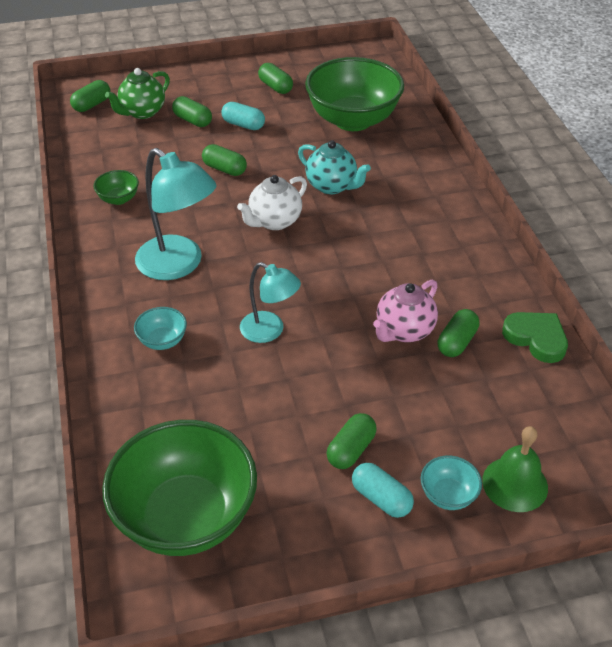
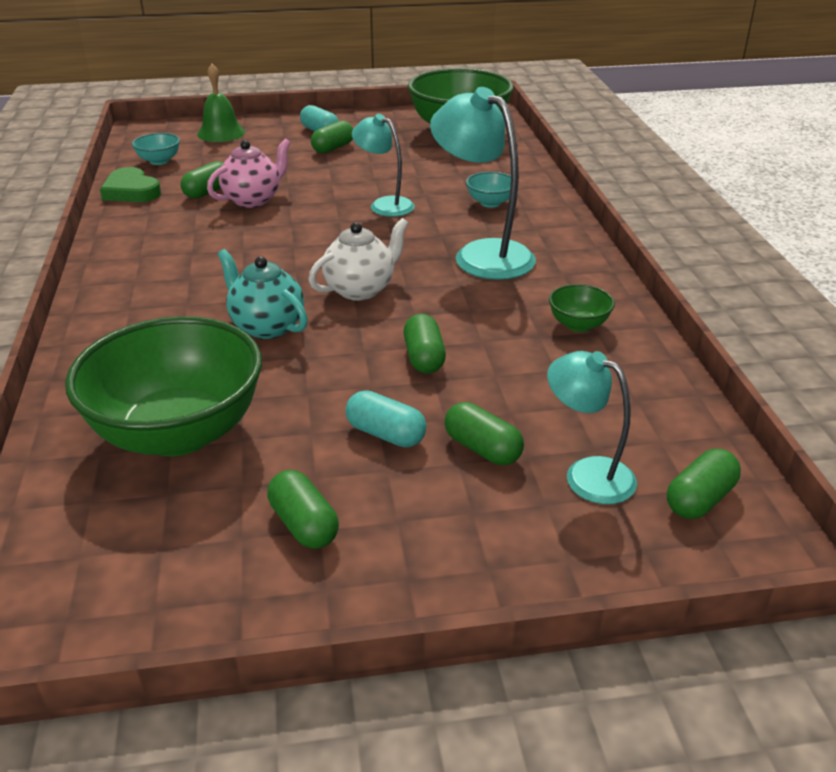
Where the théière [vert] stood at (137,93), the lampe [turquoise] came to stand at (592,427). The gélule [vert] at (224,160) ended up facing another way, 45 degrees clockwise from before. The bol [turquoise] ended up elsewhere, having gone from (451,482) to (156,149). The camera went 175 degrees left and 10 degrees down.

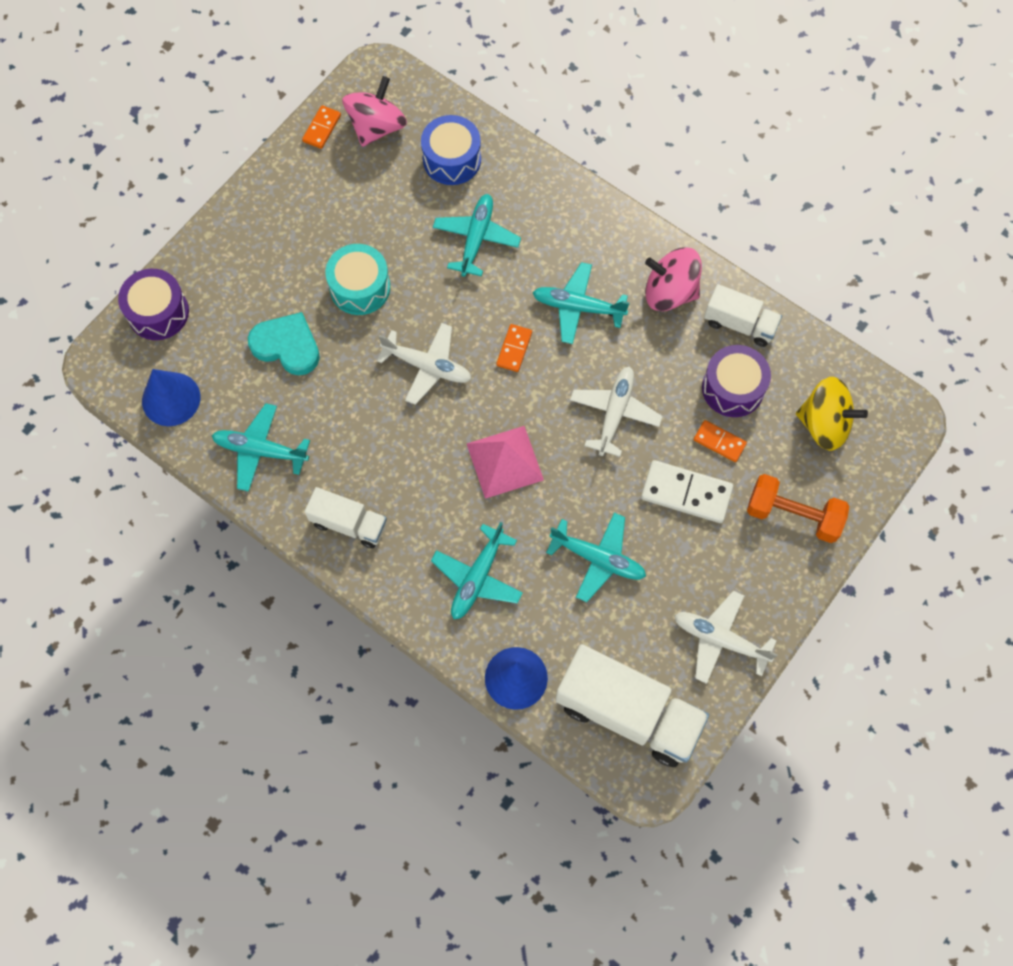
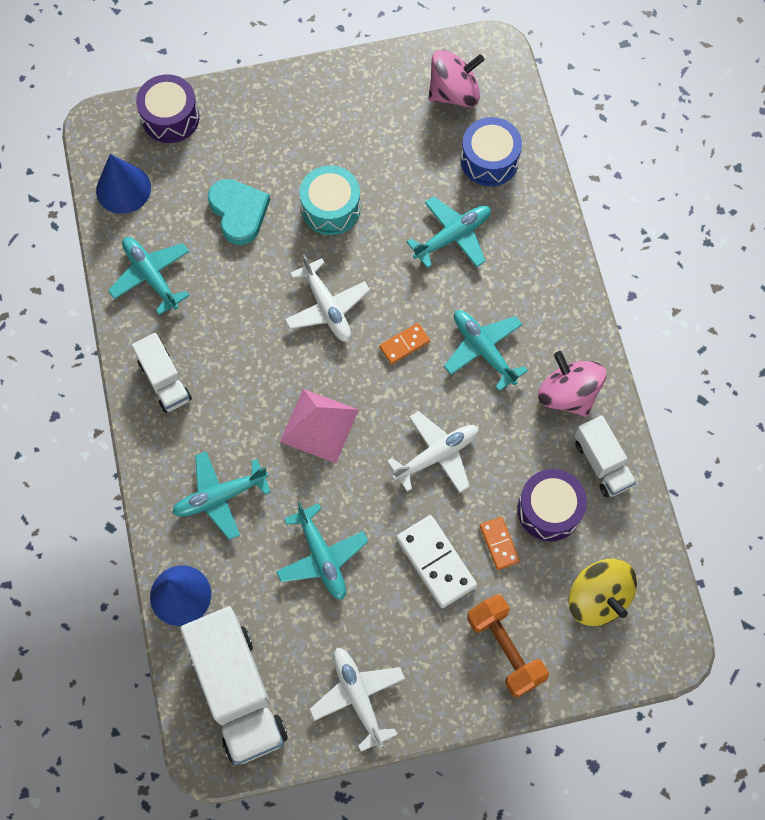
The second view lost the domino [orange] at (321,127). The camera went 40 degrees right and 0 degrees up.

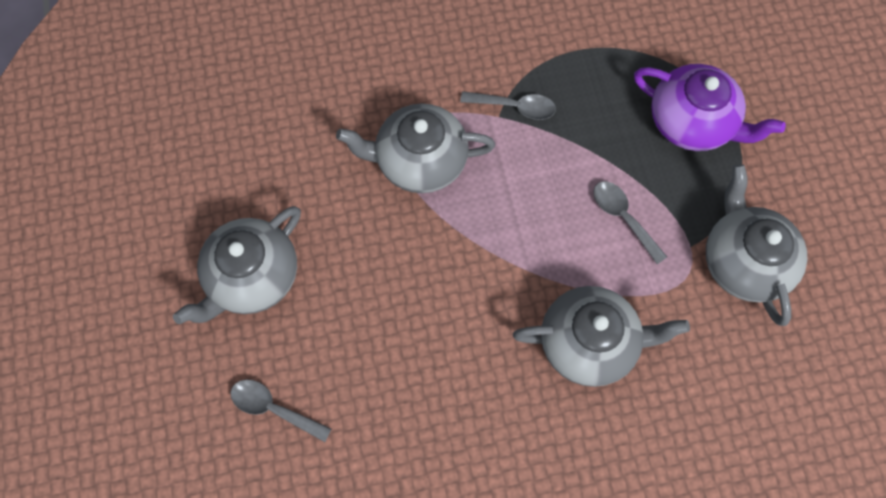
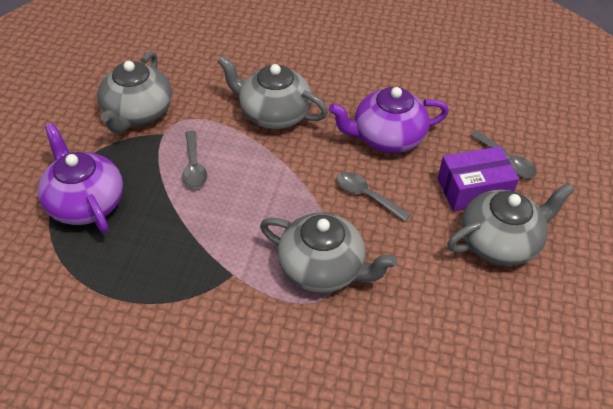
The cuillère [gris] ended up elsewhere, having gone from (508,105) to (374,197). The second view gained the théière [violet] at (389,120). The second view gained the boîte [violet] at (478,178). The camera went 155 degrees left and 20 degrees down.

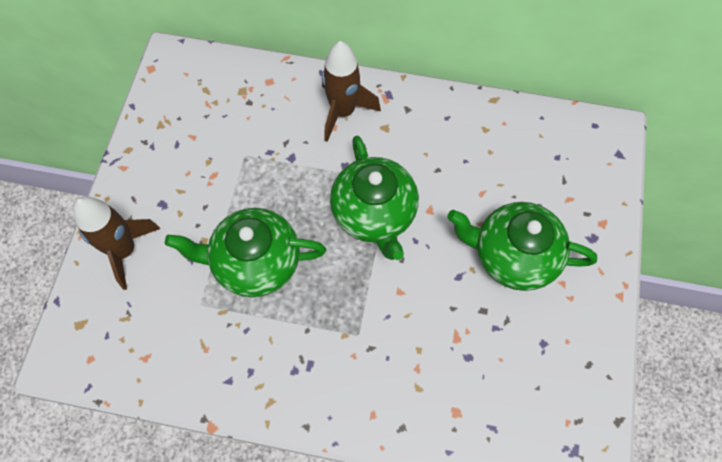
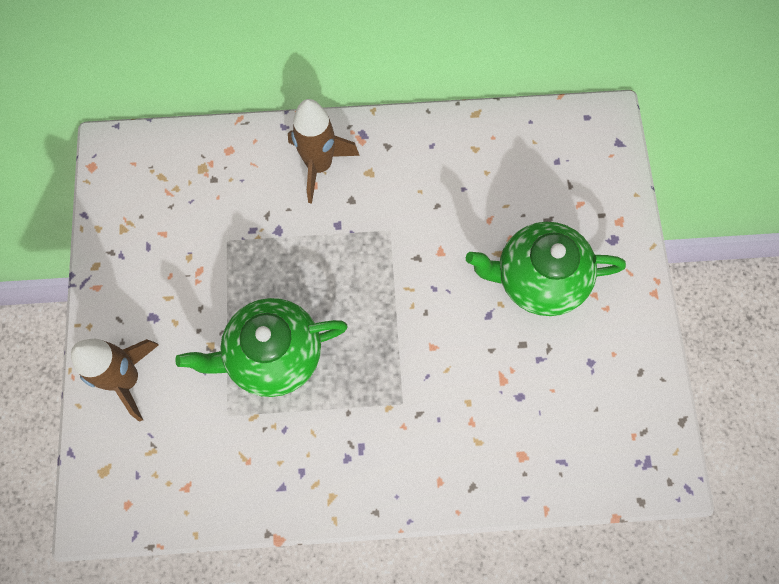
The second view lost the théière [vert] at (374,198). The camera went 15 degrees left and 5 degrees up.

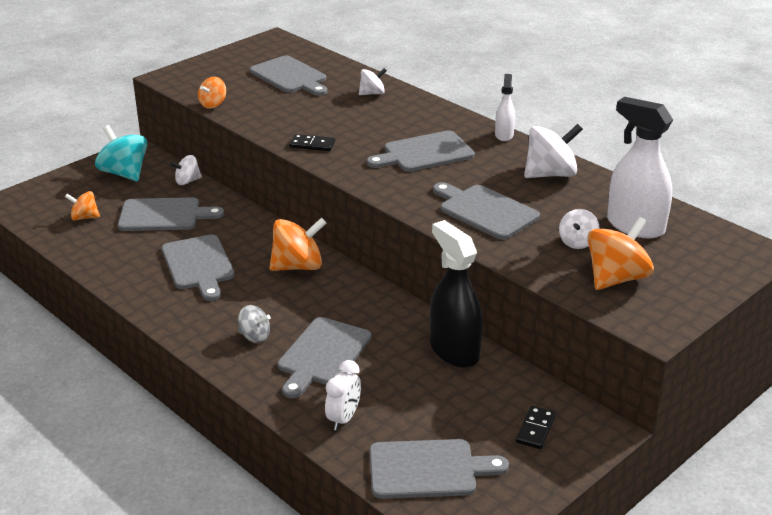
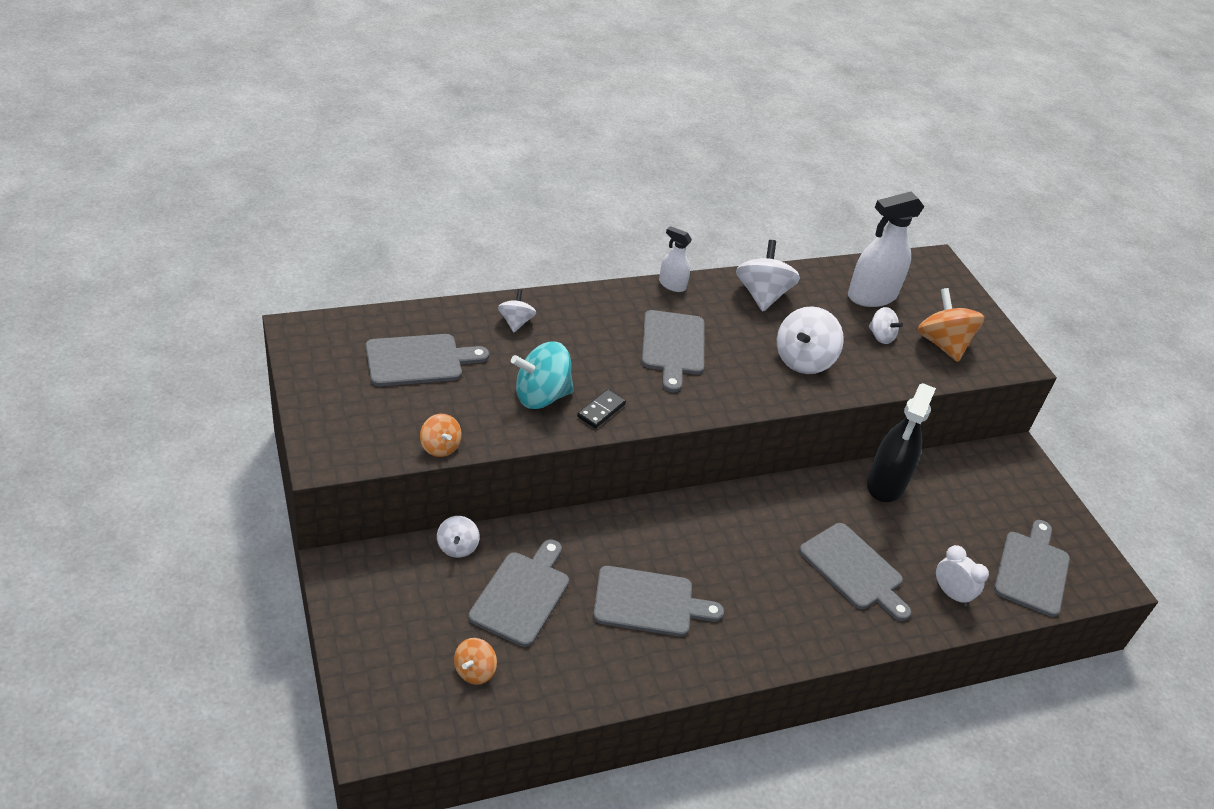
The toupie [turquoise] ended up elsewhere, having gone from (121,153) to (542,375). The second view lost the toupie [gris] at (254,324). The second view lost the toupie [orange] at (297,244). The vaporisateur [noir] at (456,294) ended up facing another way, 60 degrees counterclockwise from before. Where the planche à découper [gris] stood at (486,211), the toupie [blanc] came to stand at (810,340). The second view lost the domino [noir] at (536,427). The camera went 70 degrees left and 10 degrees up.

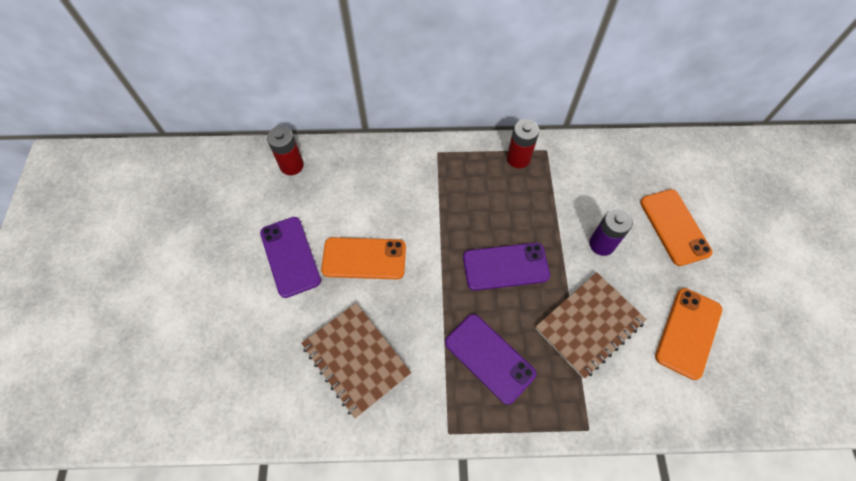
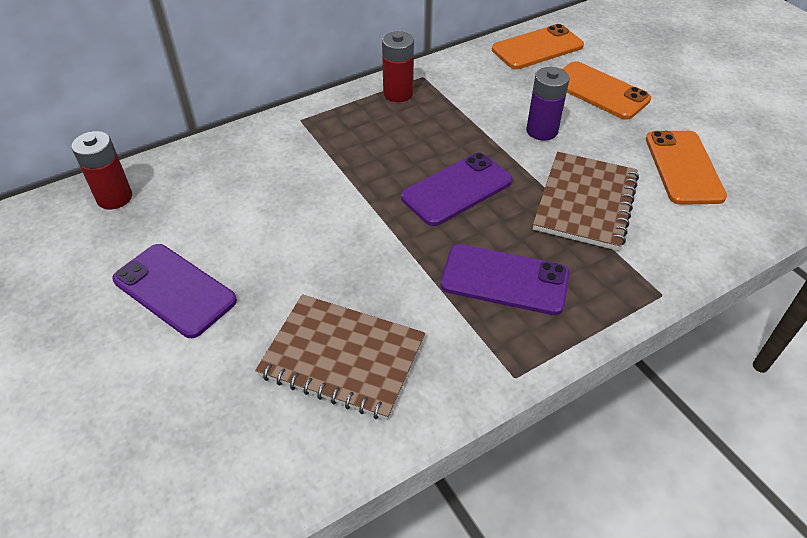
The téléphone [orange] ended up elsewhere, having gone from (363,258) to (538,46). The camera went 30 degrees left and 15 degrees down.

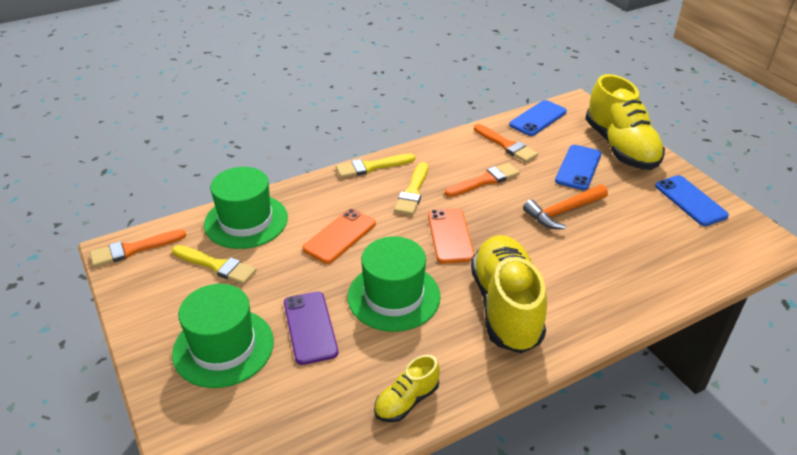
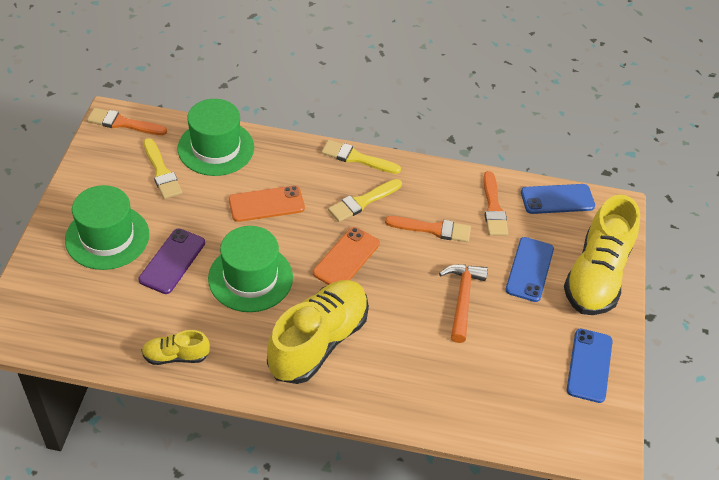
The marteau [orange] at (565,206) ended up facing another way, 90 degrees clockwise from before. The téléphone [bleu] at (578,167) ended up facing another way, 45 degrees counterclockwise from before. The camera went 35 degrees right and 10 degrees up.

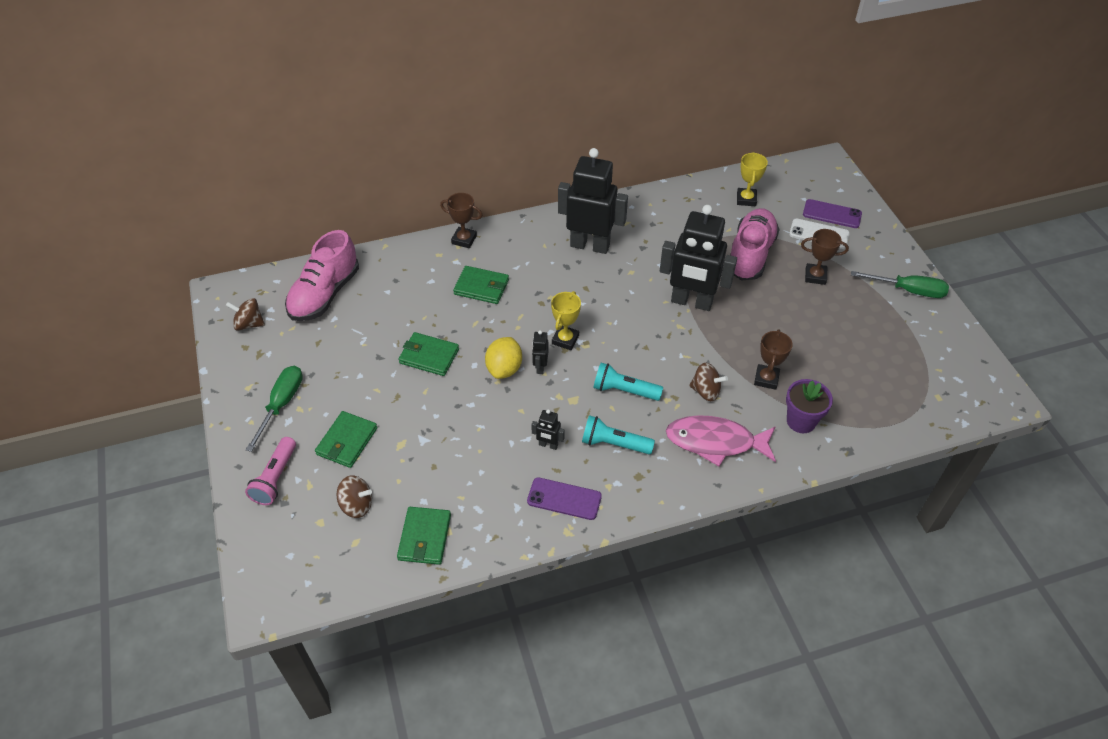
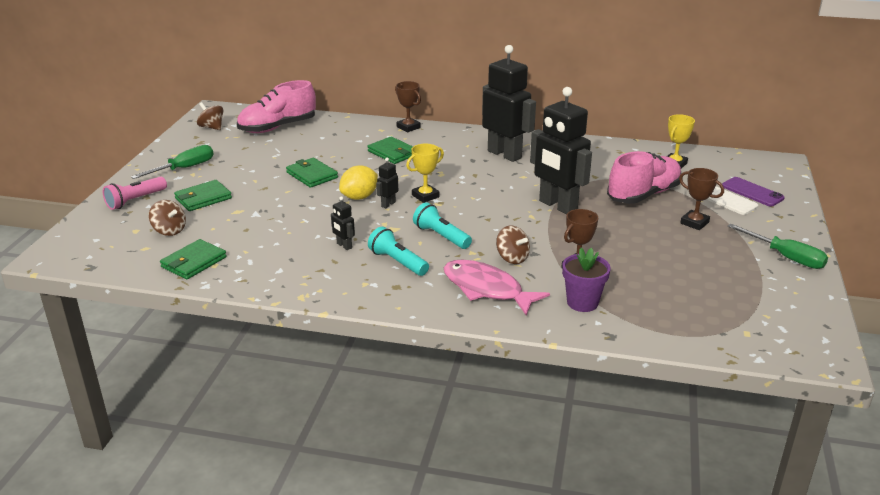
The second view lost the téléphone [violet] at (564,498). The camera went 30 degrees right and 20 degrees down.

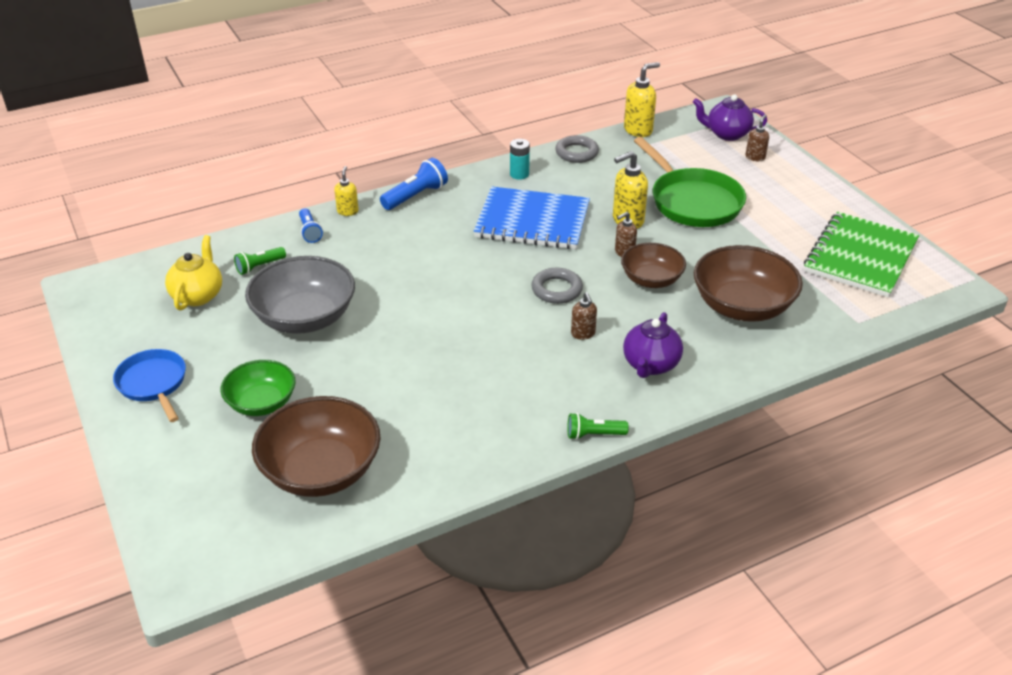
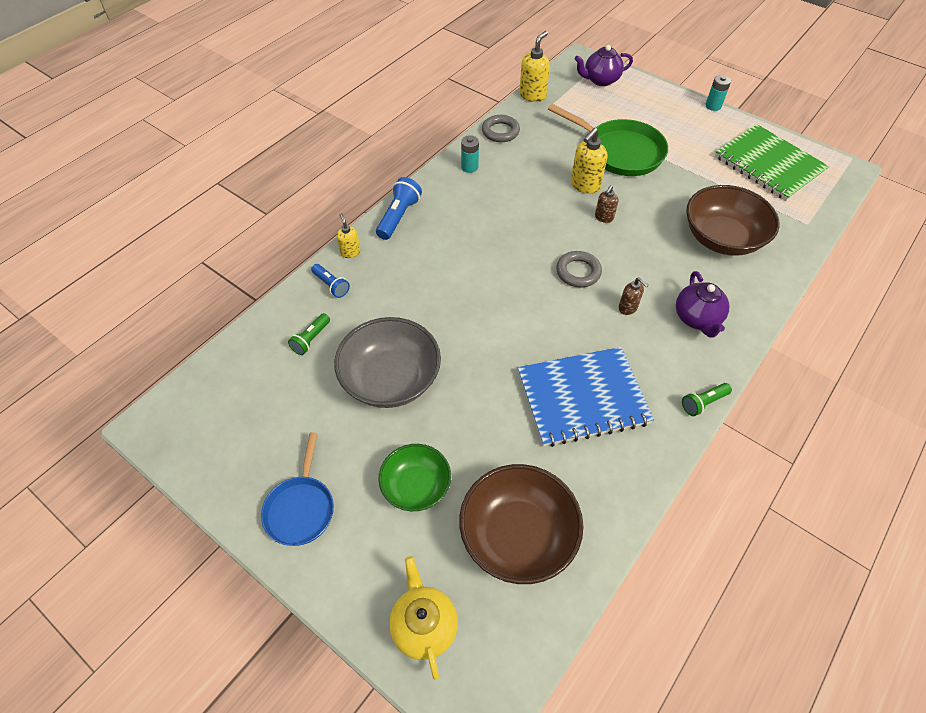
The poêle [bleu] at (149,385) ended up facing another way, 120 degrees counterclockwise from before. The théière [jaune] ended up elsewhere, having gone from (193,273) to (423,618). The carnet [bleu] ended up elsewhere, having gone from (532,218) to (586,397). The second view lost the bol [marron] at (653,265). The second view lost the distributeur de savon [marron] at (757,138). The carnet [vert] at (861,255) ended up facing another way, 45 degrees counterclockwise from before. The second view gained the pile [turquoise] at (718,93). The camera went 25 degrees left and 15 degrees up.

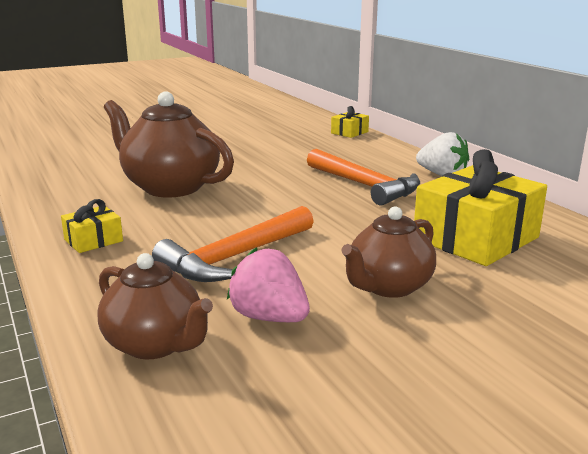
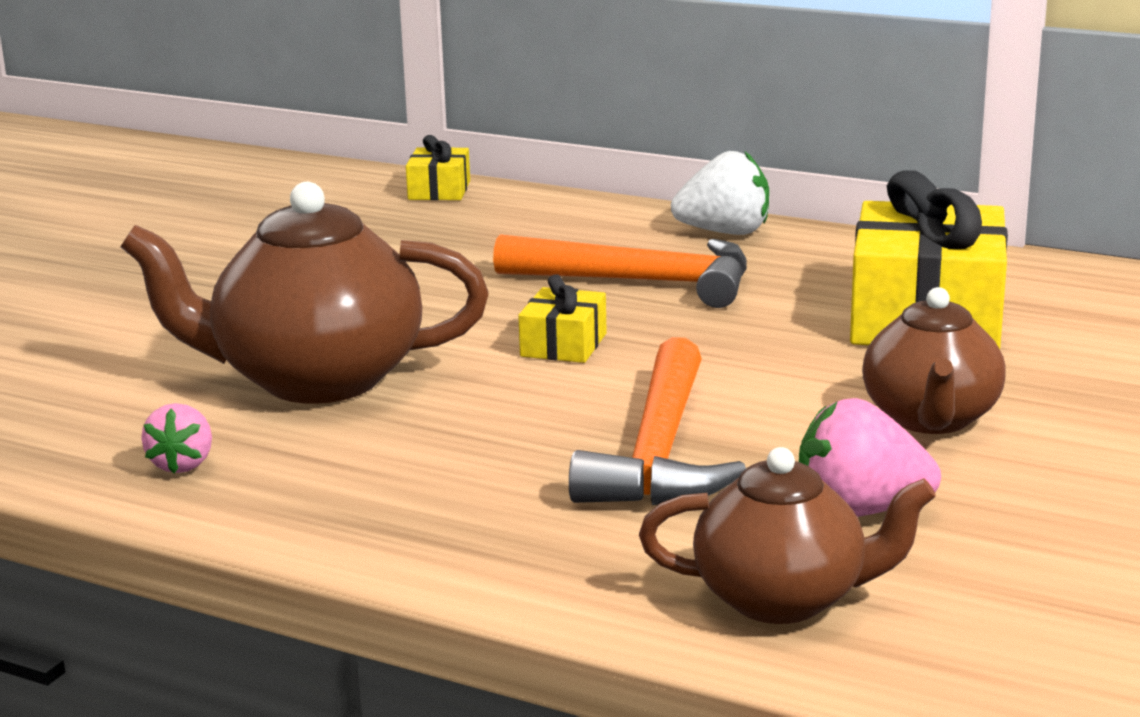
The cadeau [jaune] ended up elsewhere, having gone from (92,226) to (562,318). The second view gained the fraise [rose] at (176,438). The camera went 35 degrees left and 0 degrees up.

